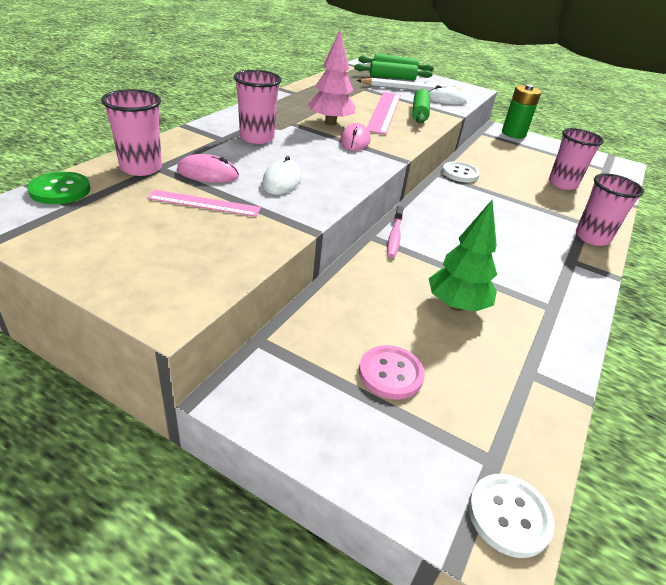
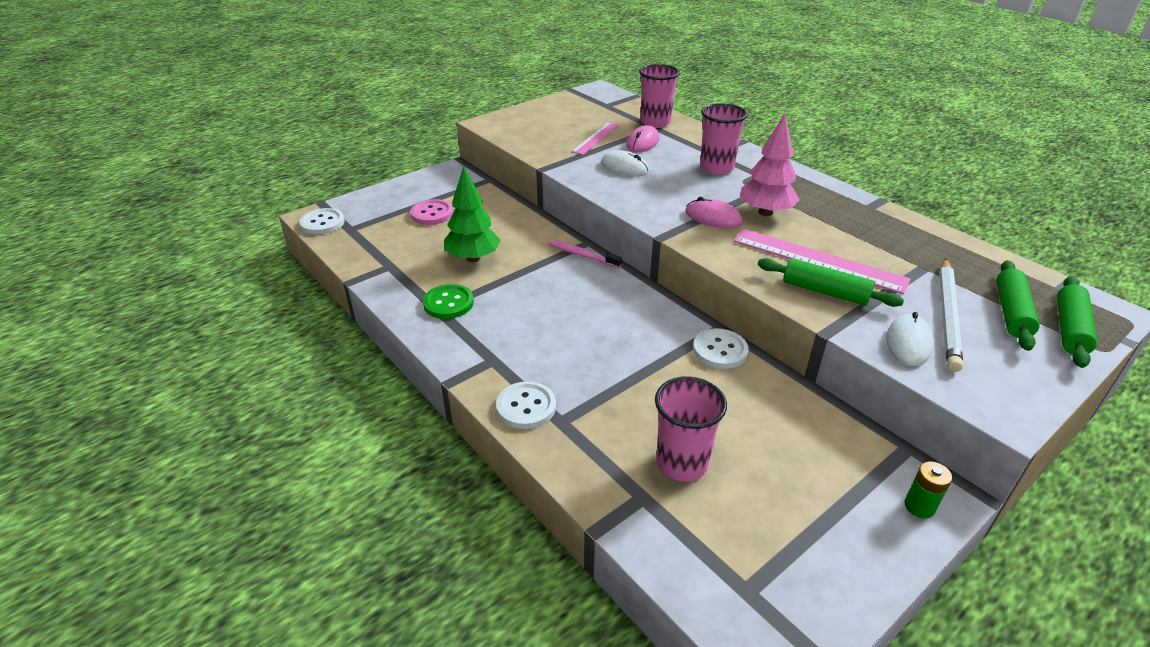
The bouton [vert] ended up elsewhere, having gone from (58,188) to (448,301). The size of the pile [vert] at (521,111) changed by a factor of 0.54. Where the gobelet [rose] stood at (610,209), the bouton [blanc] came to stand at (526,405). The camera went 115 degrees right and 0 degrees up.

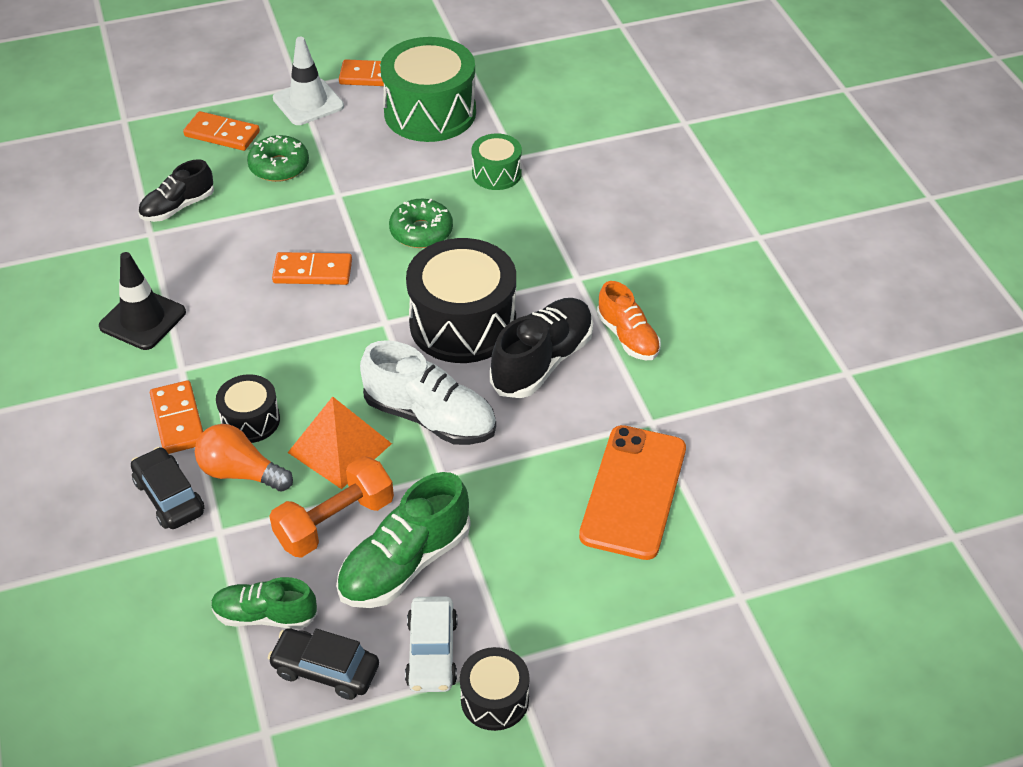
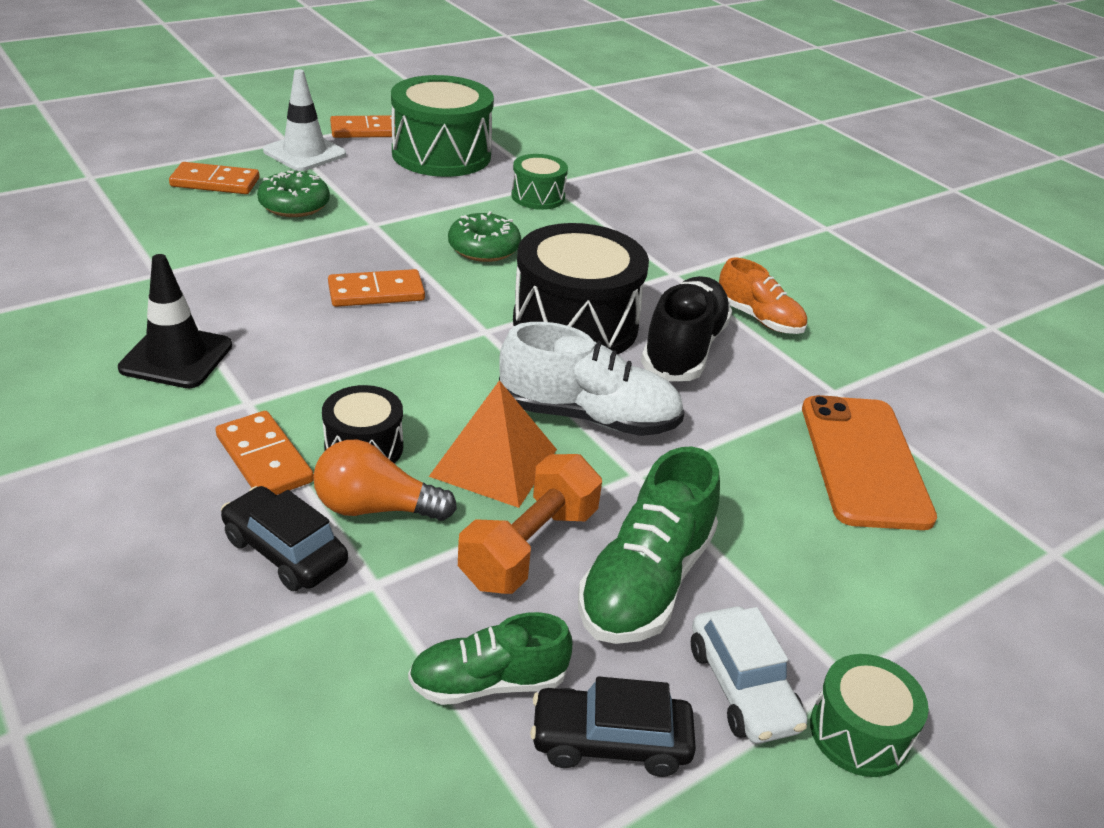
The second view lost the chaussure [noir] at (176,190). What was the tambour [noir] at (494,689) turned into the tambour [vert] at (869,715). The camera went 20 degrees left and 10 degrees down.

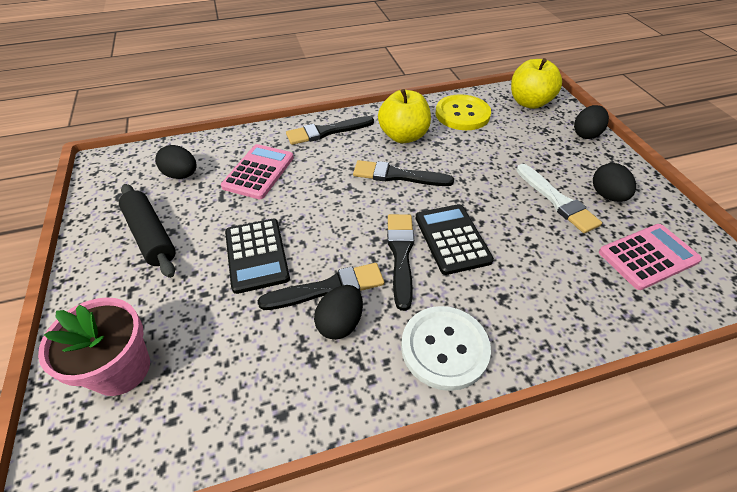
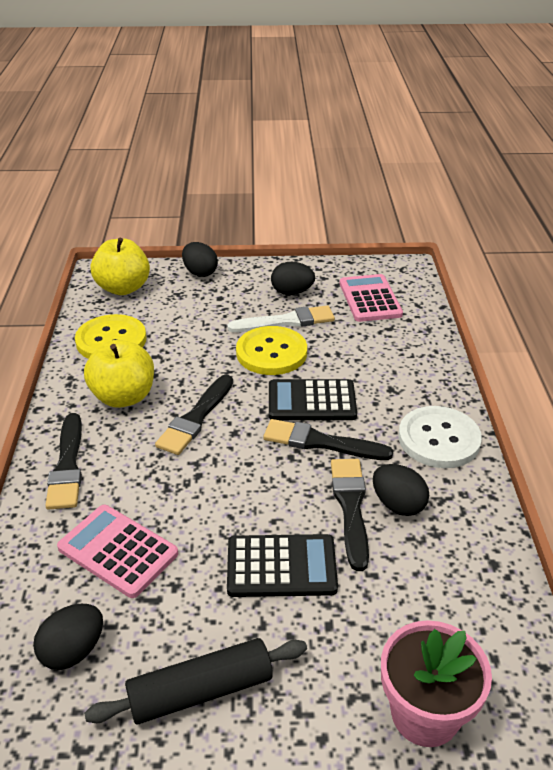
The second view gained the bouton [jaune] at (271,350). The camera went 75 degrees left and 10 degrees down.

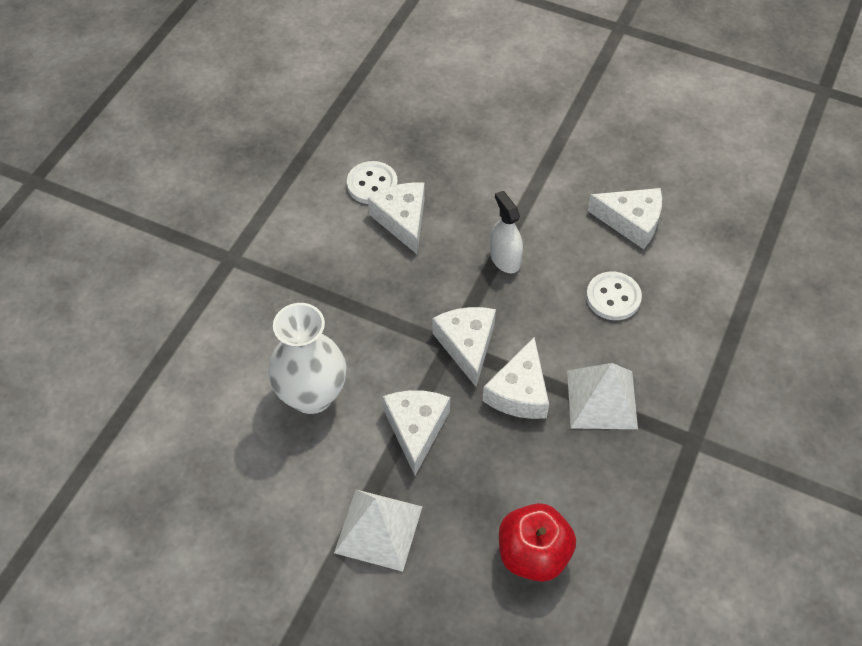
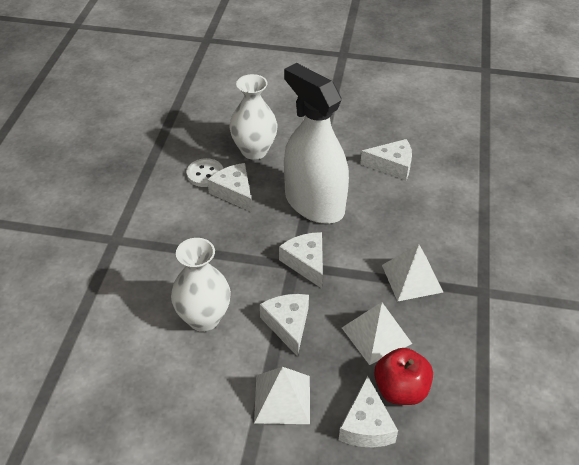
The fromage [blanc] ended up elsewhere, having gone from (516,378) to (368,411). The size of the vaporisateur [blanc] at (506,232) changed by a factor of 2.45. The second view lost the bouton [blanc] at (614,296). The second view gained the vase [blanc] at (253,117). The second view gained the pyramide [blanc] at (377,333). The camera went 15 degrees left and 10 degrees down.

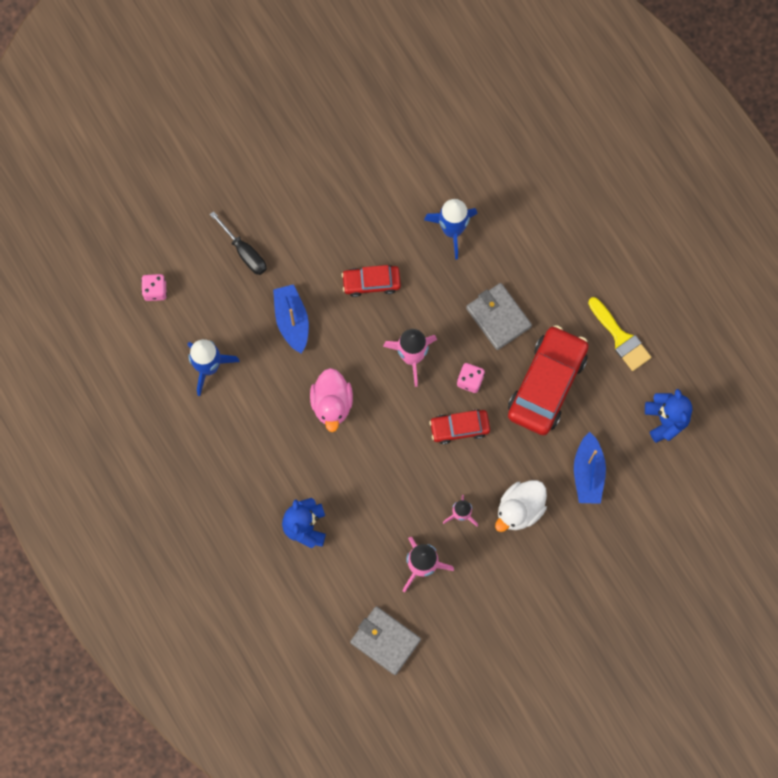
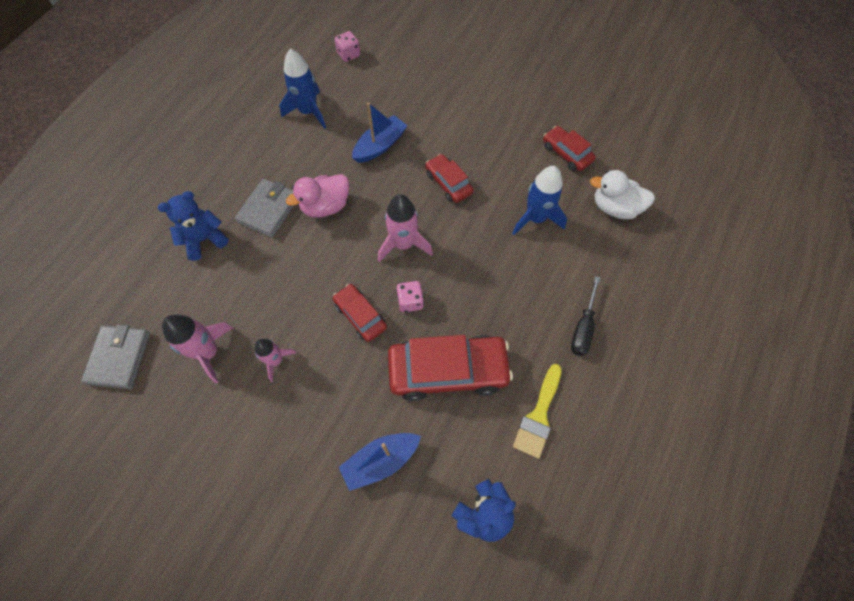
The tournevis [noir] ended up elsewhere, having gone from (238,243) to (586,316). The portefeuille [gris] ended up elsewhere, having gone from (499,316) to (264,208). The canard [blanc] ended up elsewhere, having gone from (521,506) to (622,194). The second view gained the voiture [rouge] at (569,148). The camera went 60 degrees right and 10 degrees down.

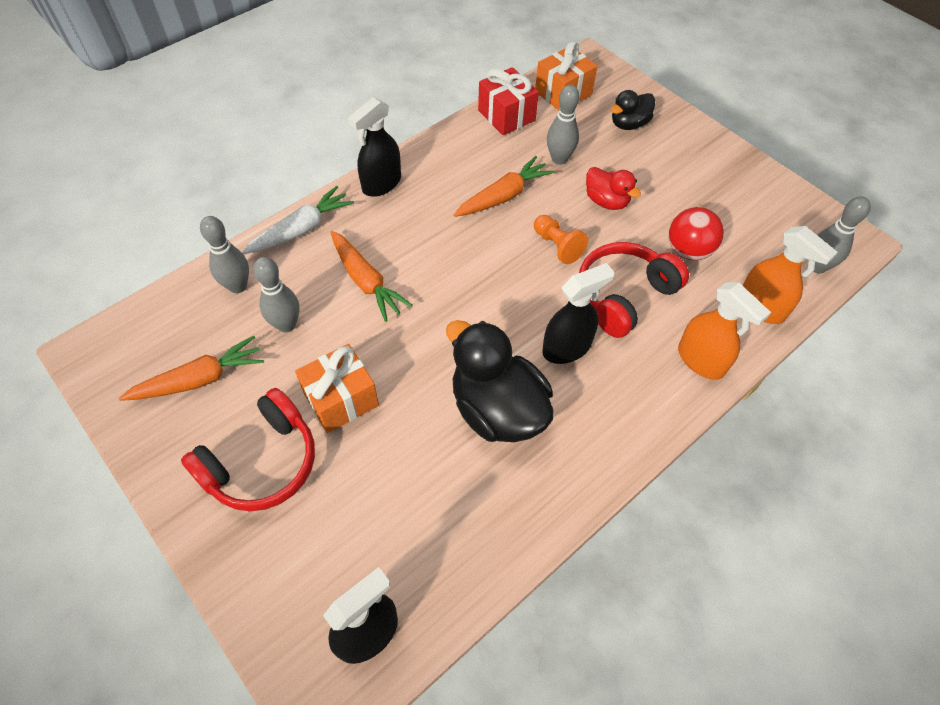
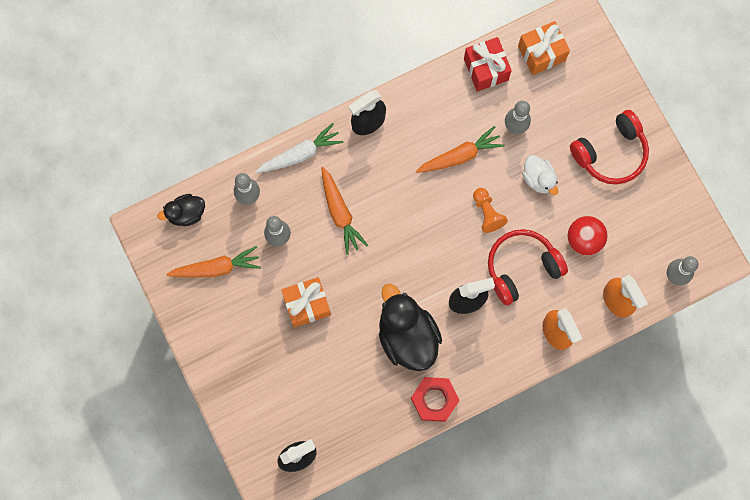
The casque audio [rouge] ended up elsewhere, having gone from (248,449) to (609,147). What was the canard [rouge] at (613,188) turned into the canard [blanc] at (540,175). The canard [noir] ended up elsewhere, having gone from (633,110) to (181,210). The second view gained the écrou [rouge] at (435,399). The camera went 15 degrees right and 20 degrees up.

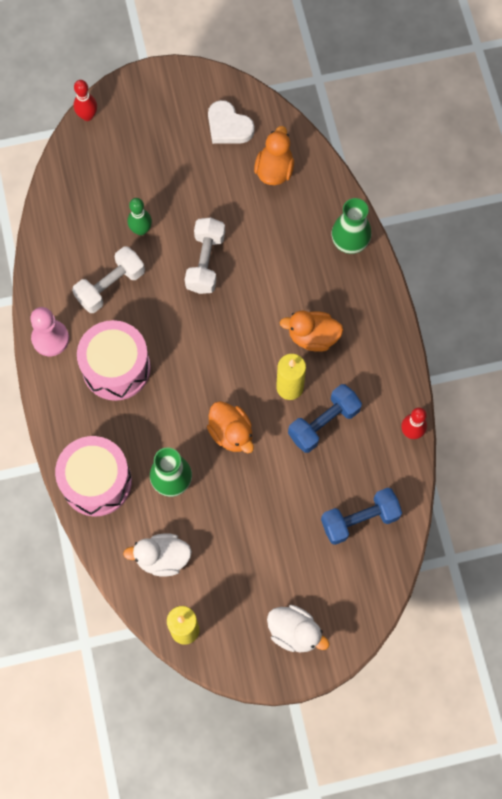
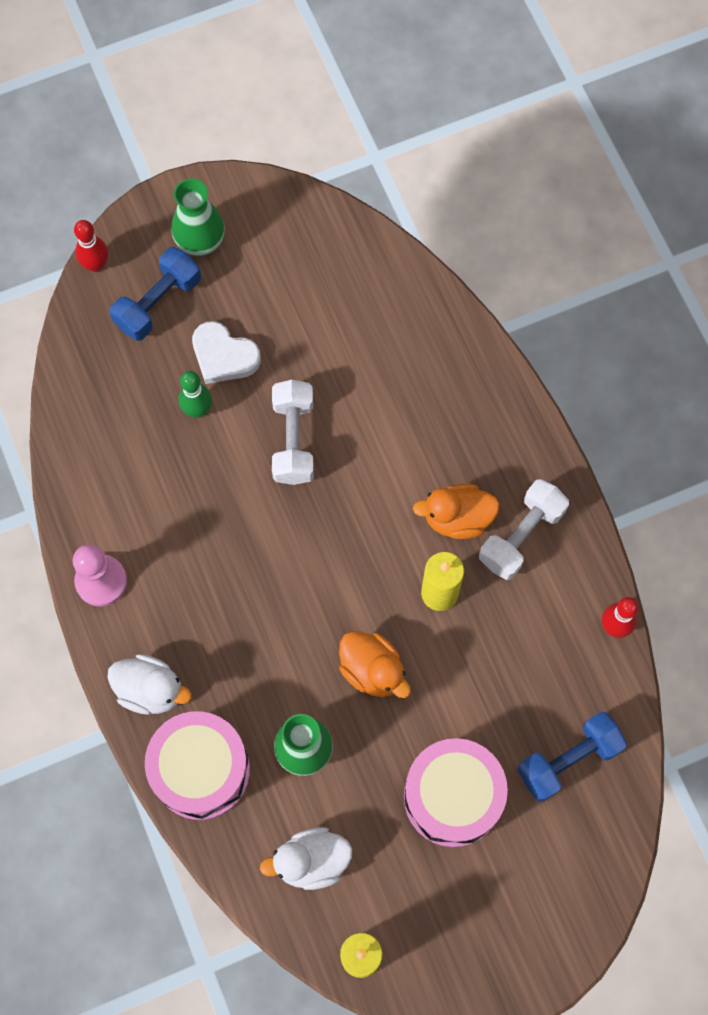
The haltère [blanc] ended up elsewhere, having gone from (108,279) to (524,529). The tambour [rose] ended up elsewhere, having gone from (114,360) to (456,792). The cœur [blanc] ended up elsewhere, having gone from (231,122) to (226,352). The second view lost the canard [orange] at (274,155). The canard [blanc] ended up elsewhere, having gone from (298,628) to (149,684). The haltère [bleu] ended up elsewhere, having gone from (325,418) to (155,294). The vase [vert] ended up elsewhere, having gone from (351,226) to (198,217). The camera went 10 degrees left and 0 degrees up.

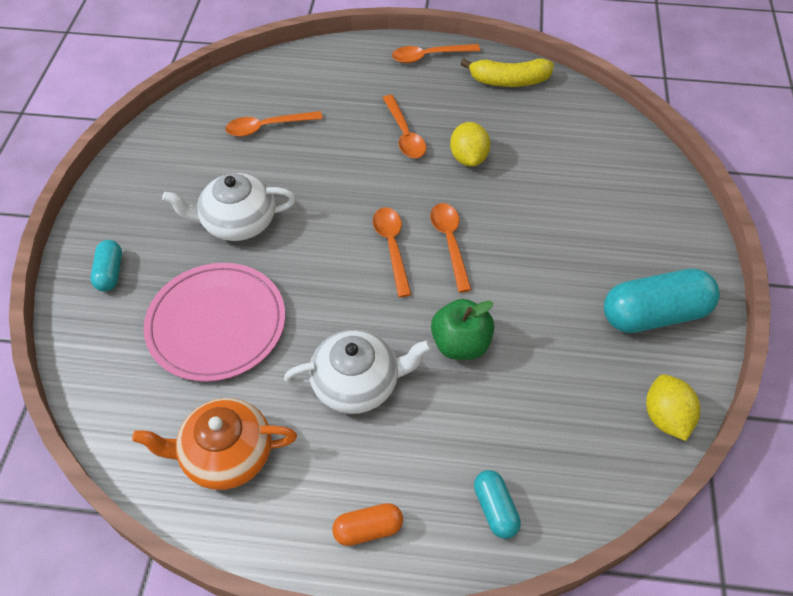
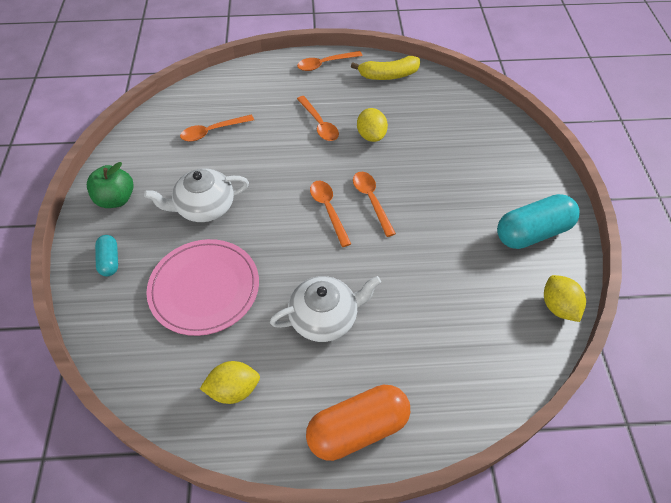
Where the théière [orange] stood at (214,444), the citron [jaune] came to stand at (230,382). The size of the gélule [orange] at (367,524) changed by a factor of 1.93. The pomme [vert] ended up elsewhere, having gone from (462,329) to (110,185). The second view lost the gélule [turquoise] at (497,504). The camera went 10 degrees left and 0 degrees up.

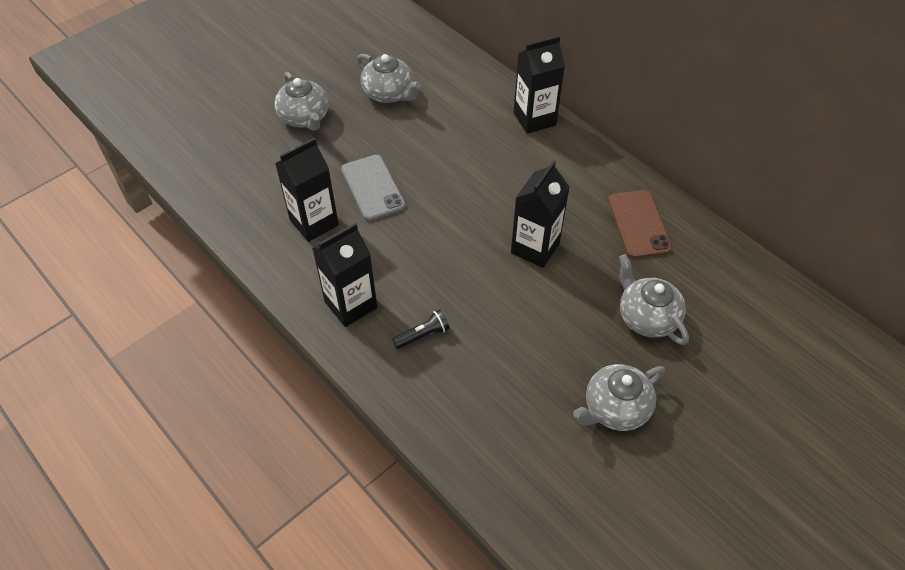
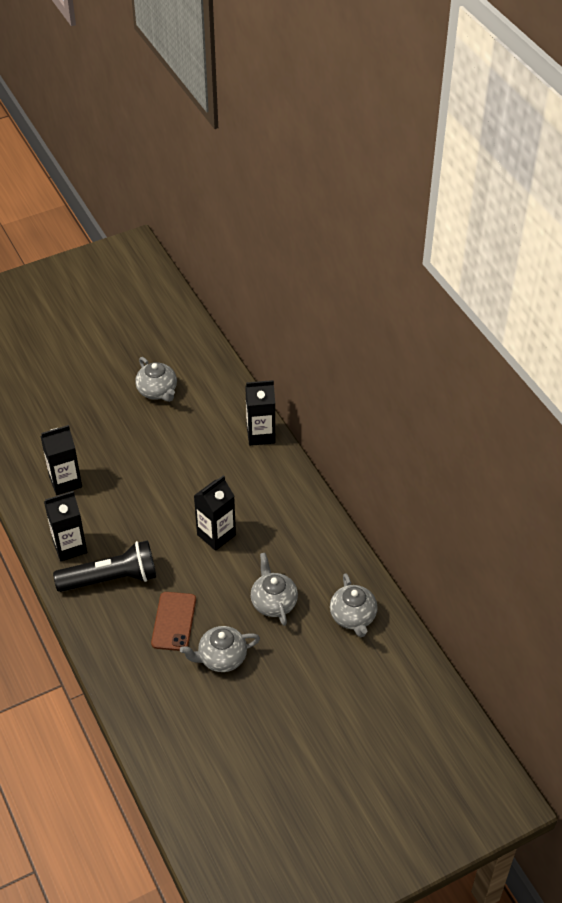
The théière [gris] ended up elsewhere, having gone from (301,101) to (354,605). The second view lost the téléphone [gris] at (373,188). The size of the lampe de poche [noir] at (421,329) changed by a factor of 2.41. The téléphone [marron] ended up elsewhere, having gone from (640,224) to (173,621). The camera went 15 degrees right and 5 degrees down.

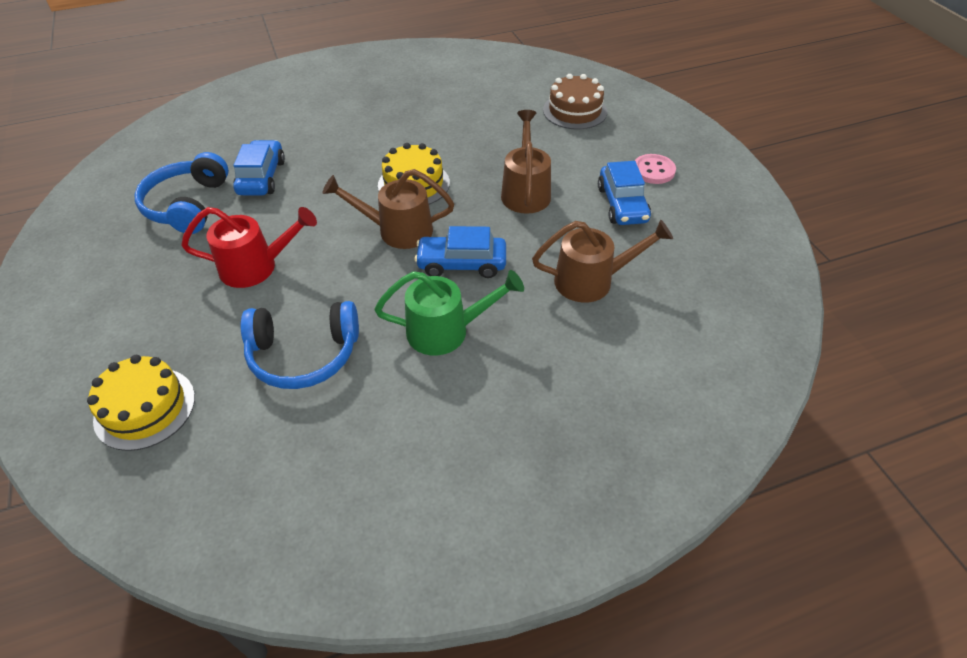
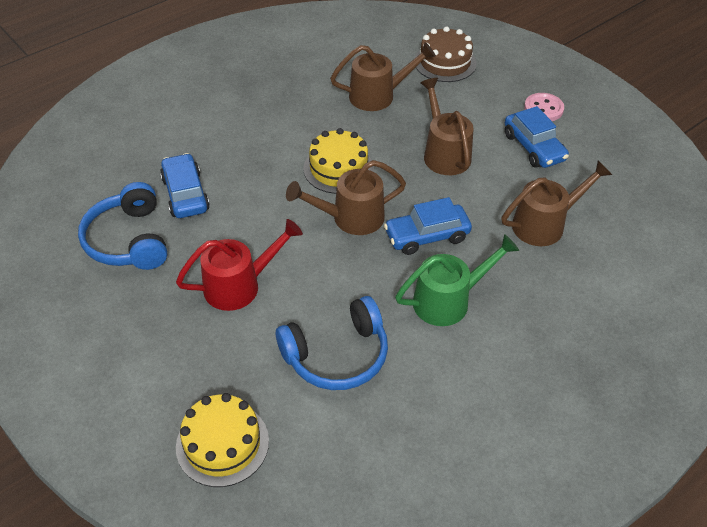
The second view gained the arrosoir [marron] at (383,76). The camera went 20 degrees left and 0 degrees up.

